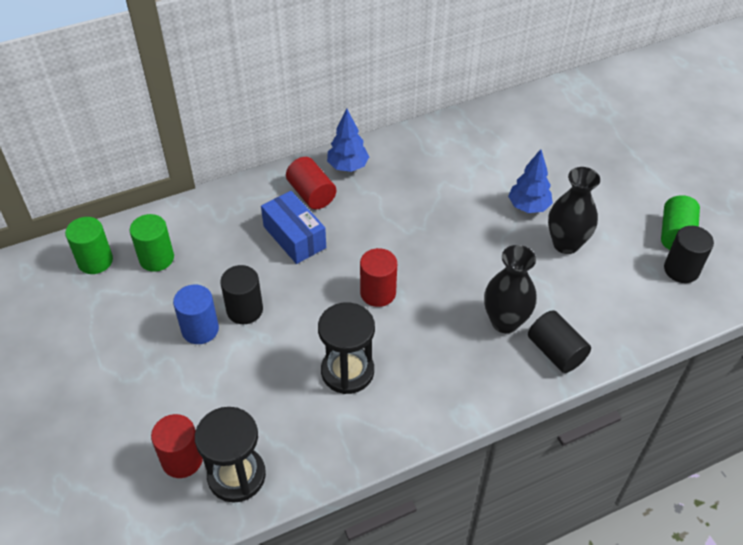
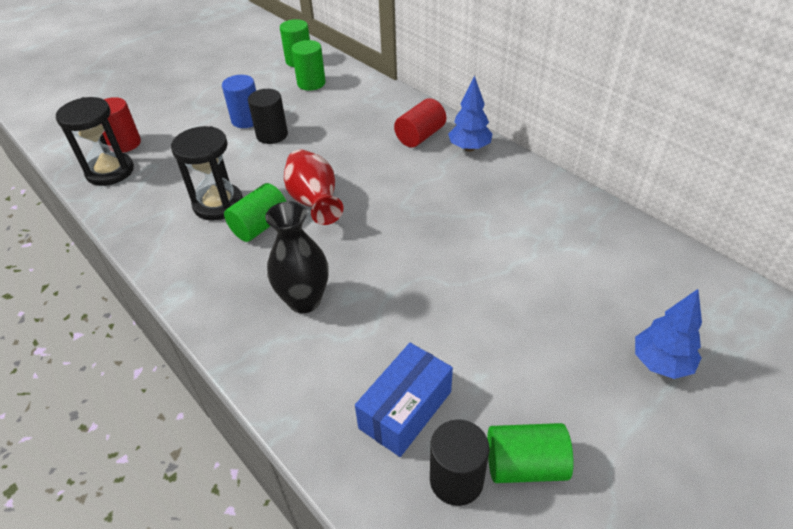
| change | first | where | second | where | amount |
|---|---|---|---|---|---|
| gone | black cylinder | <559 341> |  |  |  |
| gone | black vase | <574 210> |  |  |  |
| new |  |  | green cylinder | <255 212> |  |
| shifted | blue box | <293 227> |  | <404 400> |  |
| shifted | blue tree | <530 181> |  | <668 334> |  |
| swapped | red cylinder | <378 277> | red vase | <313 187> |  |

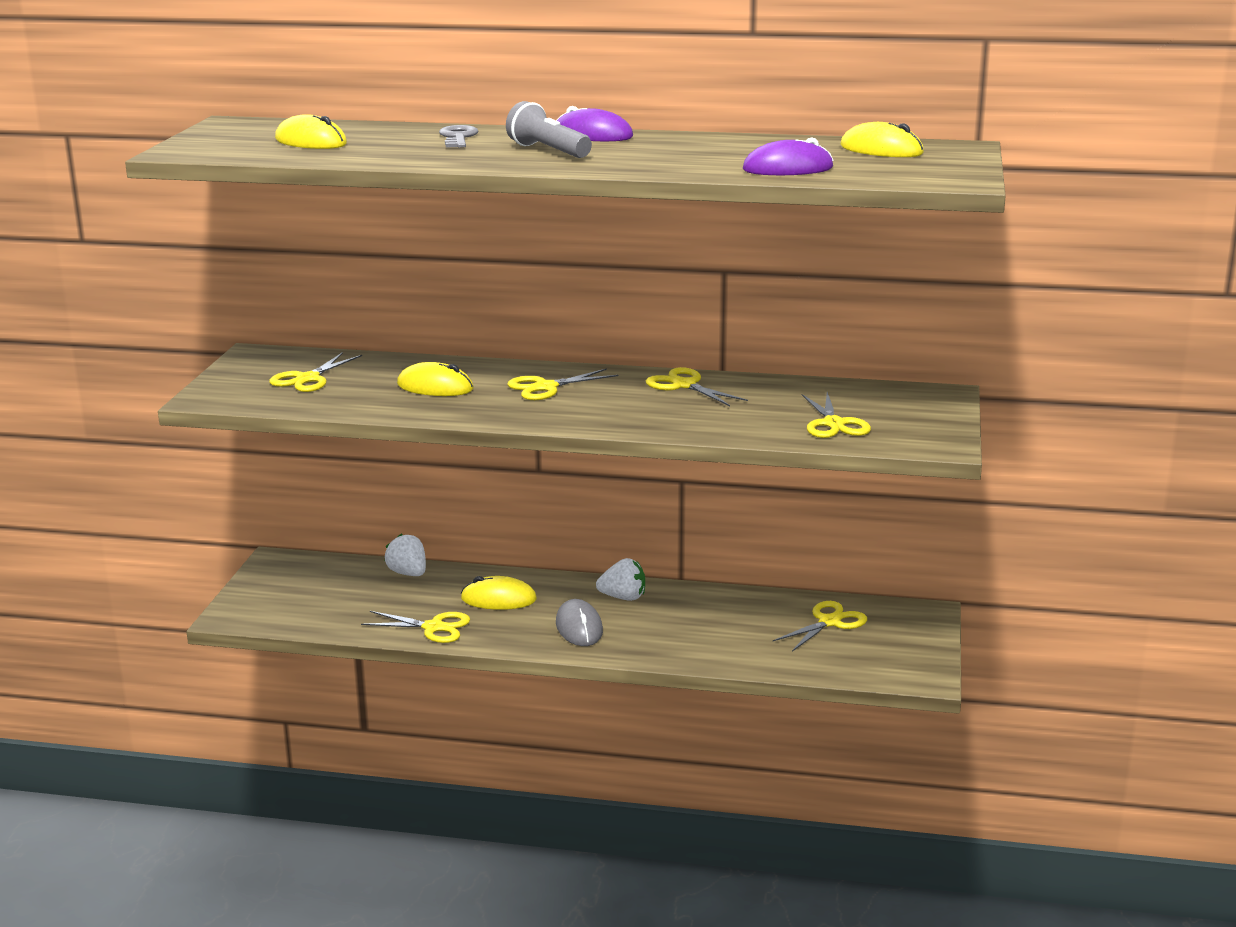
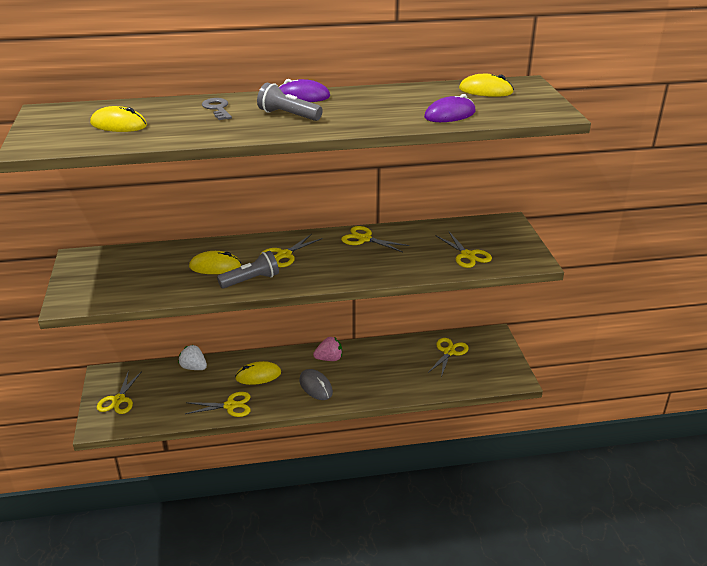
| change | first | where | second | where | amount |
|---|---|---|---|---|---|
| new |  |  | grey flashlight | <248 270> |  |
| shifted | yellow scissors | <315 372> |  | <119 392> |  |
| repainted | white strawberry | <620 579> | pink strawberry | <327 349> |  |

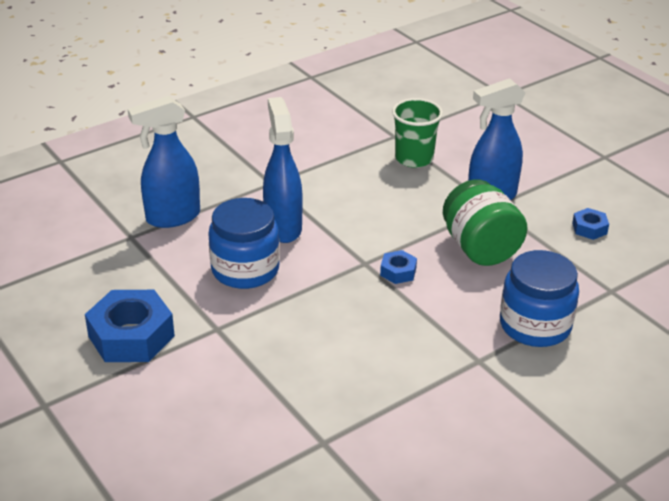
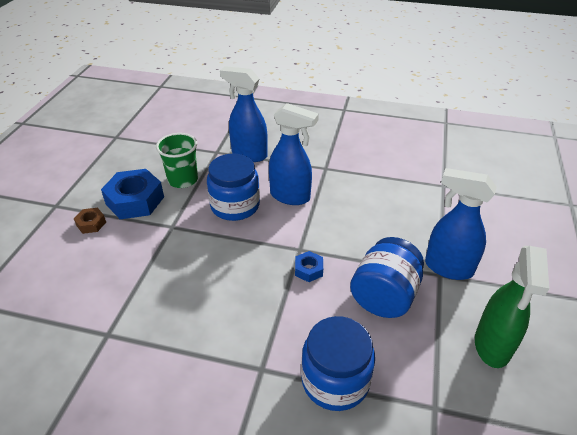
| change | first | where | second | where | amount |
|---|---|---|---|---|---|
| new |  |  | brown nut | <90 221> |  |
| shifted | green cup | <417 133> |  | <177 160> |  |
| swapped | blue nut | <590 224> | green spray bottle | <512 307> |  |
| repainted | green jar | <485 222> | blue jar | <387 277> |  |
| rotated | blue spray bottle | <283 170> |  | <294 154> | 75 degrees clockwise |

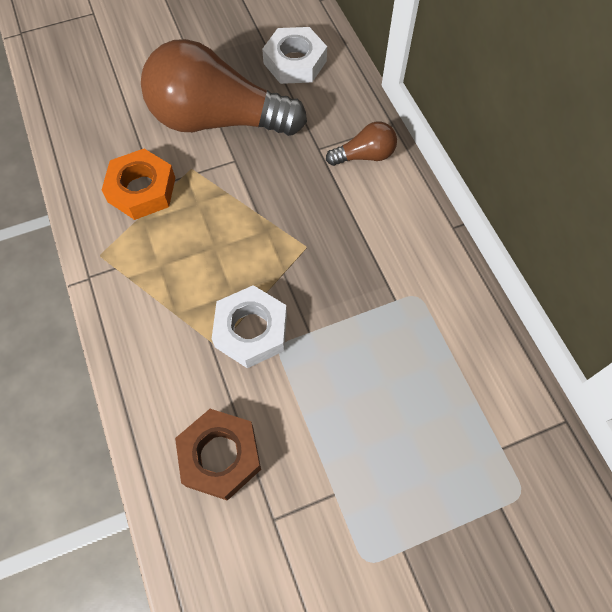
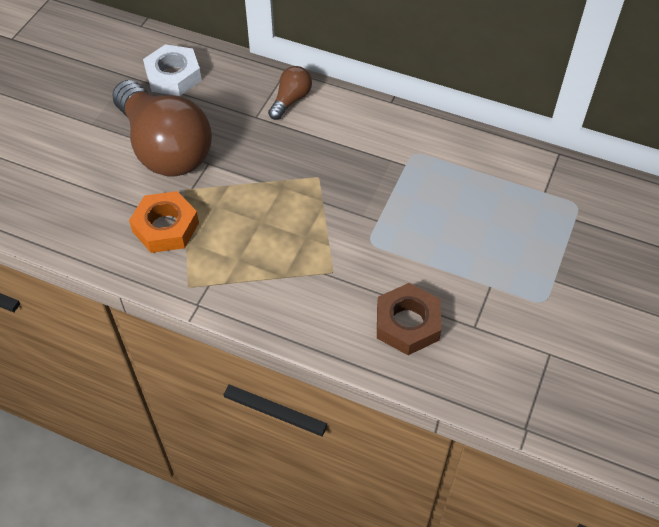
| change | first | where | second | where | amount |
|---|---|---|---|---|---|
| gone | white nut | <249 326> |  |  |  |
| rotated | brown light bulb | <224 87> |  | <162 128> | 90 degrees counterclockwise |

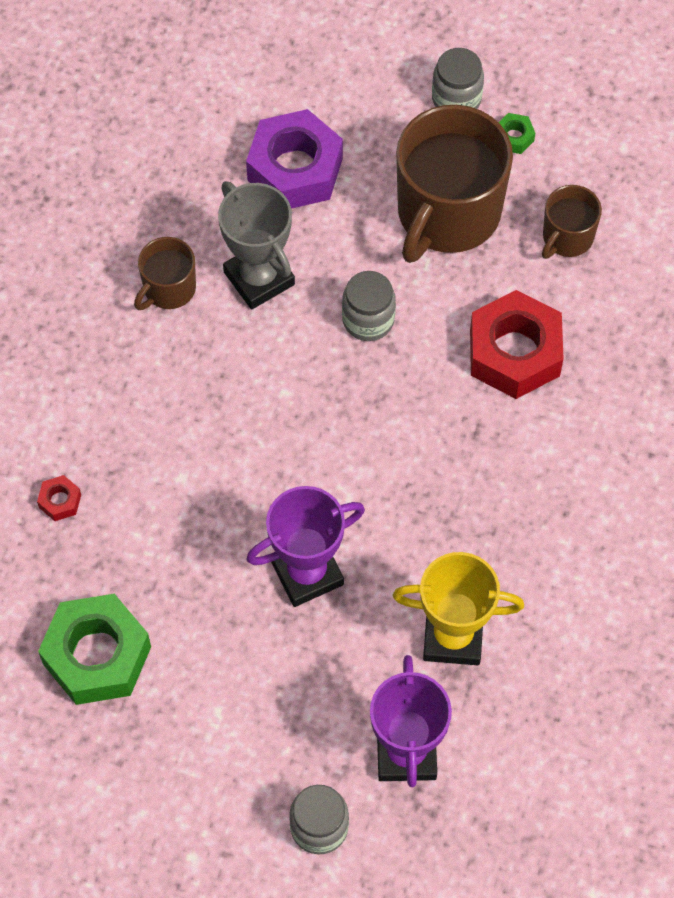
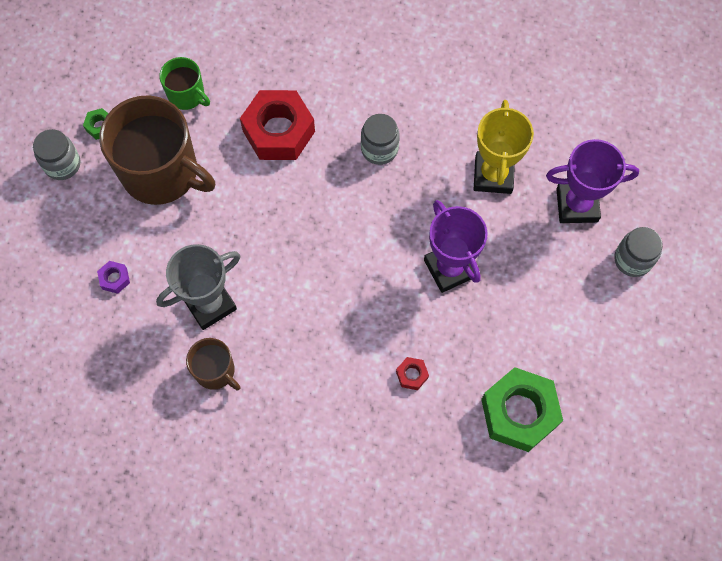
| change | first | where | second | where | amount |
|---|---|---|---|---|---|
| shifted | red nut | <59 498> |  | <412 373> |  |
| shifted | grey jar | <369 306> |  | <380 139> |  |
| repainted | brown mug | <572 222> | green mug | <184 83> |  |
| scaled | purple nut | <294 159> |  | <113 277> | x0.42 |

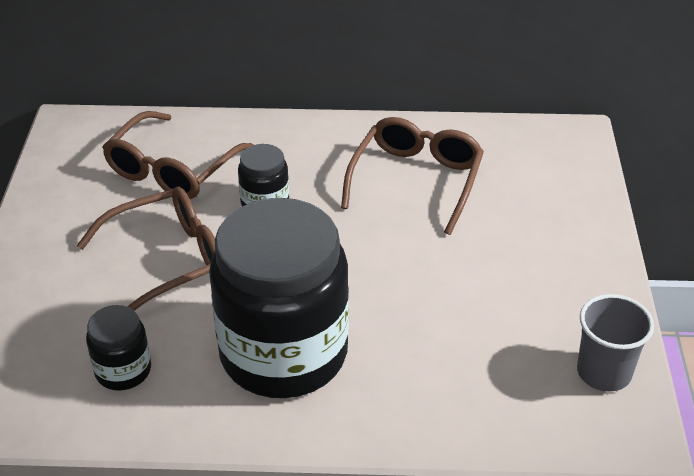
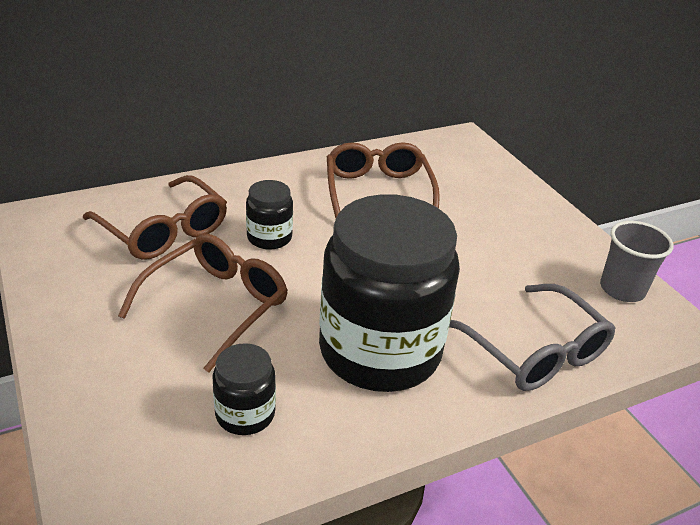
| change | first | where | second | where | amount |
|---|---|---|---|---|---|
| new |  |  | grey glasses | <532 337> |  |
| rotated | brown glasses | <178 155> |  | <155 217> | 45 degrees counterclockwise |

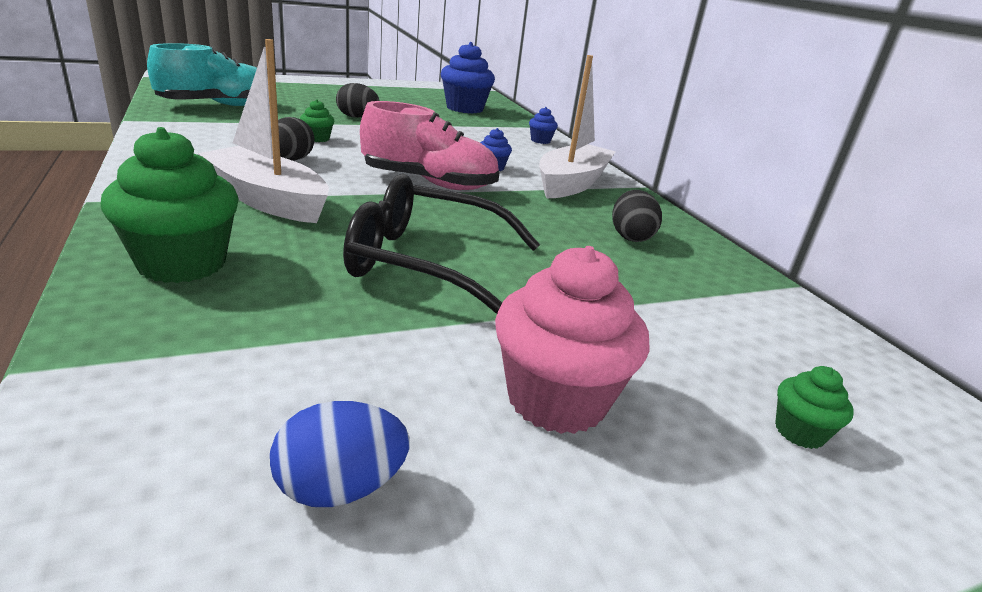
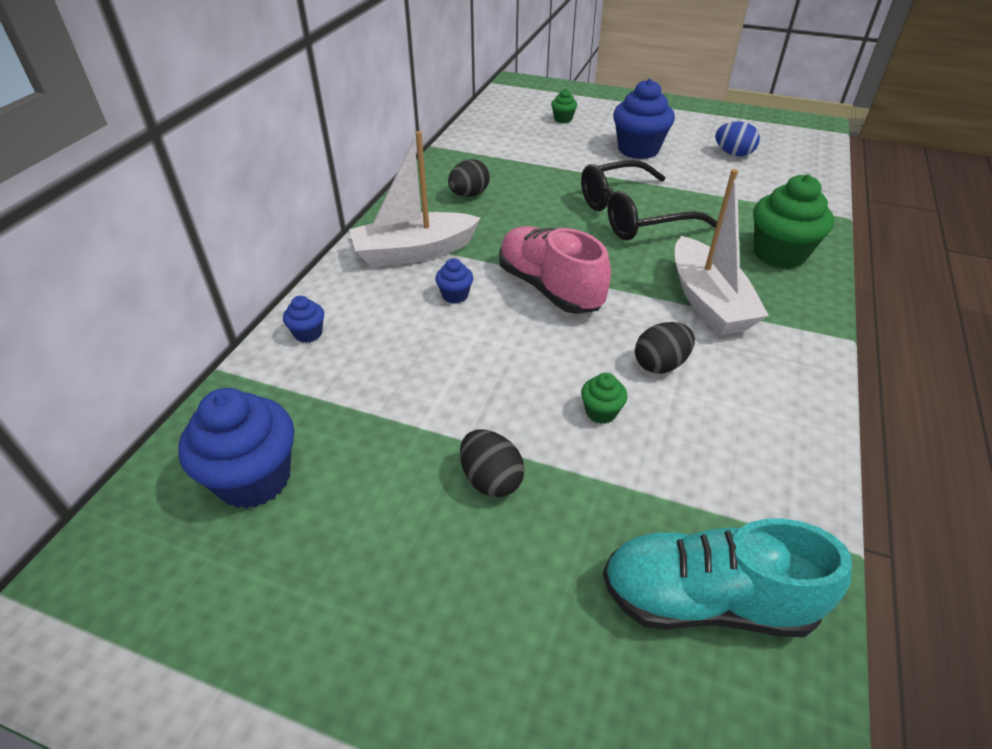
| change | first | where | second | where | amount |
|---|---|---|---|---|---|
| repainted | pink cupcake | <572 340> | blue cupcake | <644 119> |  |
| rotated | black glasses | <441 244> |  | <649 200> | 105 degrees clockwise |

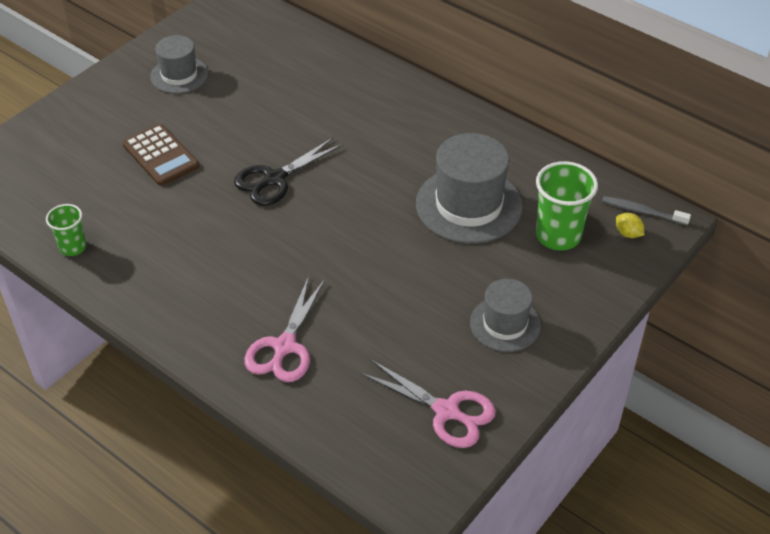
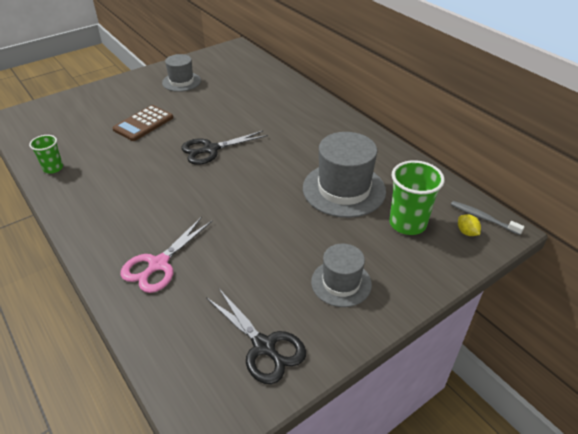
| change | first | where | second | where | amount |
|---|---|---|---|---|---|
| repainted | pink scissors | <428 404> | black scissors | <256 336> |  |
| rotated | brown calculator | <160 155> |  | <142 123> | 60 degrees clockwise |

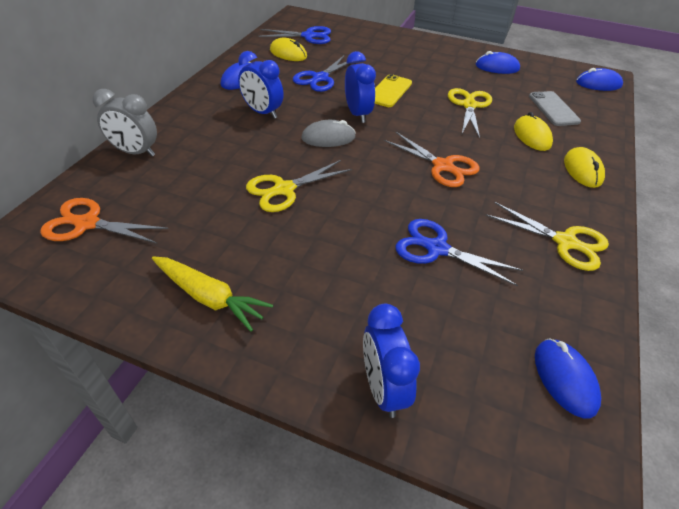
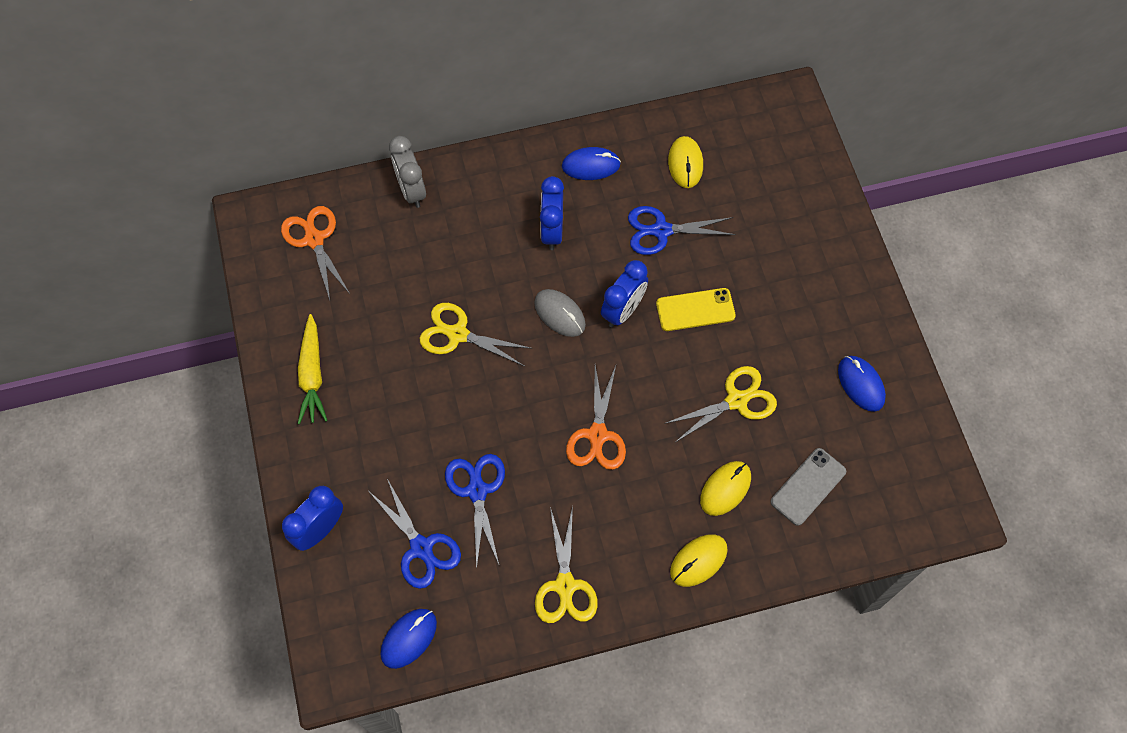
| change | first | where | second | where | amount |
|---|---|---|---|---|---|
| gone | blue mouse | <599 79> |  |  |  |
| shifted | blue scissors | <295 35> |  | <415 534> |  |

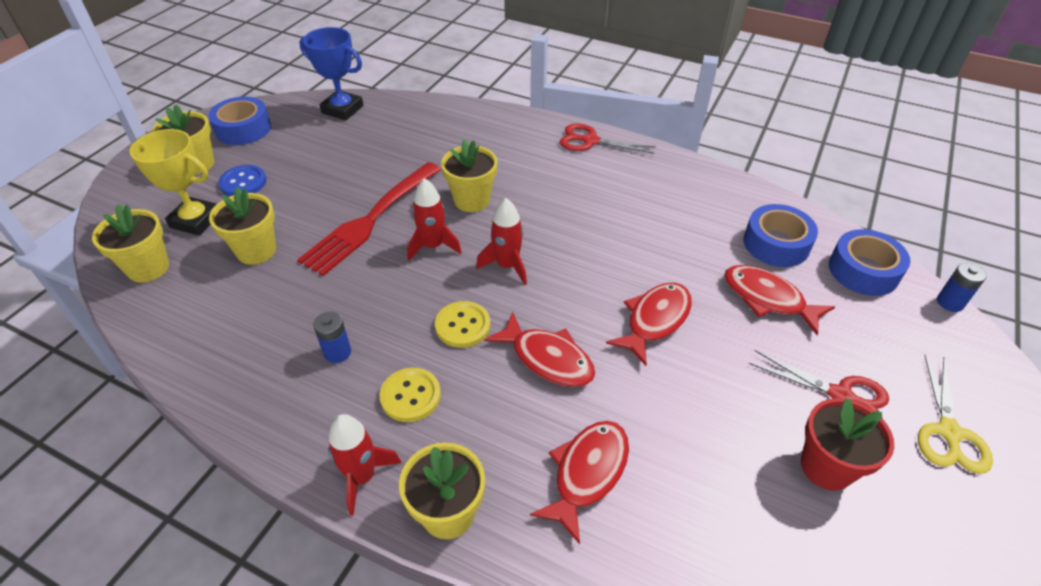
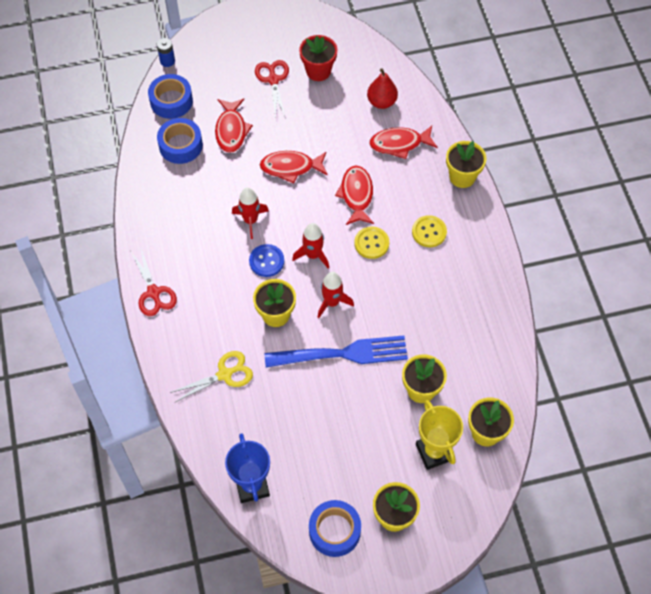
| change | first | where | second | where | amount |
|---|---|---|---|---|---|
| gone | blue battery | <332 337> |  |  |  |
| new |  |  | red pear | <382 88> |  |
| shifted | blue button | <242 180> |  | <266 260> |  |
| shifted | red rocket | <364 465> |  | <250 213> |  |
| shifted | yellow scissors | <955 414> |  | <211 376> |  |
| repainted | red fork | <369 219> | blue fork | <336 351> |  |

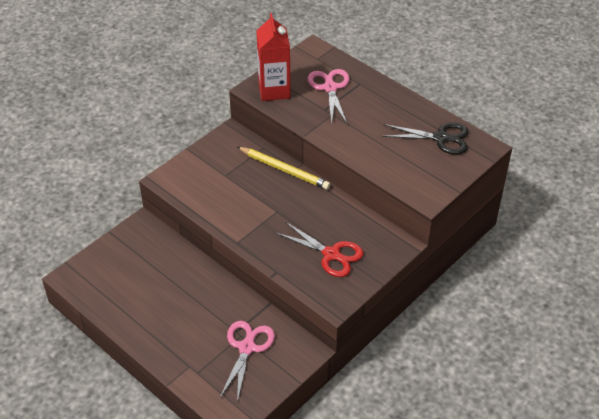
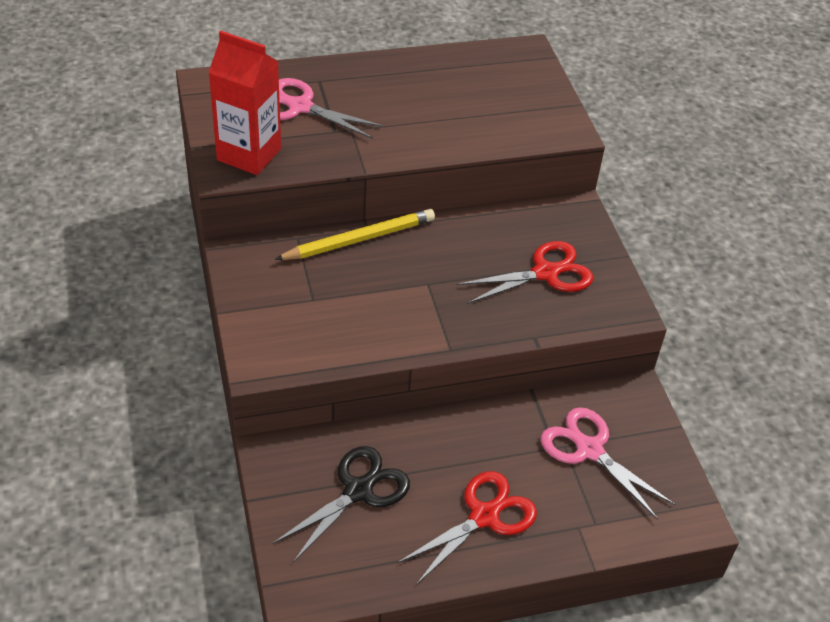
| change | first | where | second | where | amount |
|---|---|---|---|---|---|
| new |  |  | red scissors | <467 527> |  |
| shifted | black scissors | <425 138> |  | <341 504> |  |

